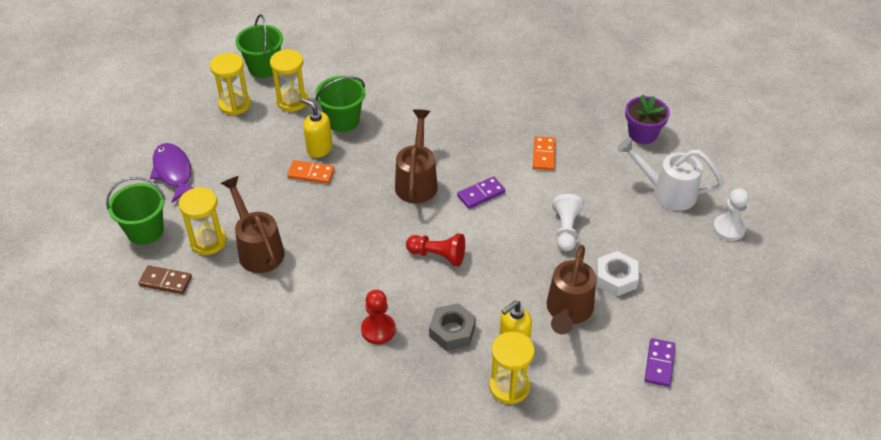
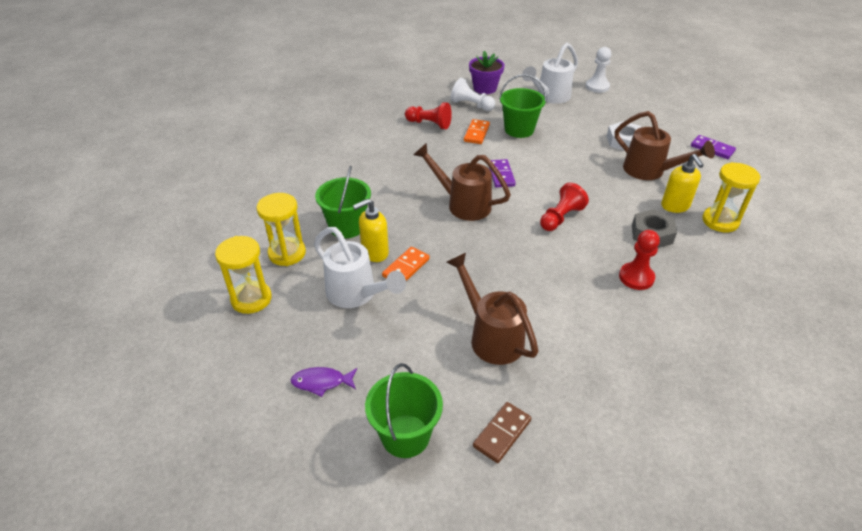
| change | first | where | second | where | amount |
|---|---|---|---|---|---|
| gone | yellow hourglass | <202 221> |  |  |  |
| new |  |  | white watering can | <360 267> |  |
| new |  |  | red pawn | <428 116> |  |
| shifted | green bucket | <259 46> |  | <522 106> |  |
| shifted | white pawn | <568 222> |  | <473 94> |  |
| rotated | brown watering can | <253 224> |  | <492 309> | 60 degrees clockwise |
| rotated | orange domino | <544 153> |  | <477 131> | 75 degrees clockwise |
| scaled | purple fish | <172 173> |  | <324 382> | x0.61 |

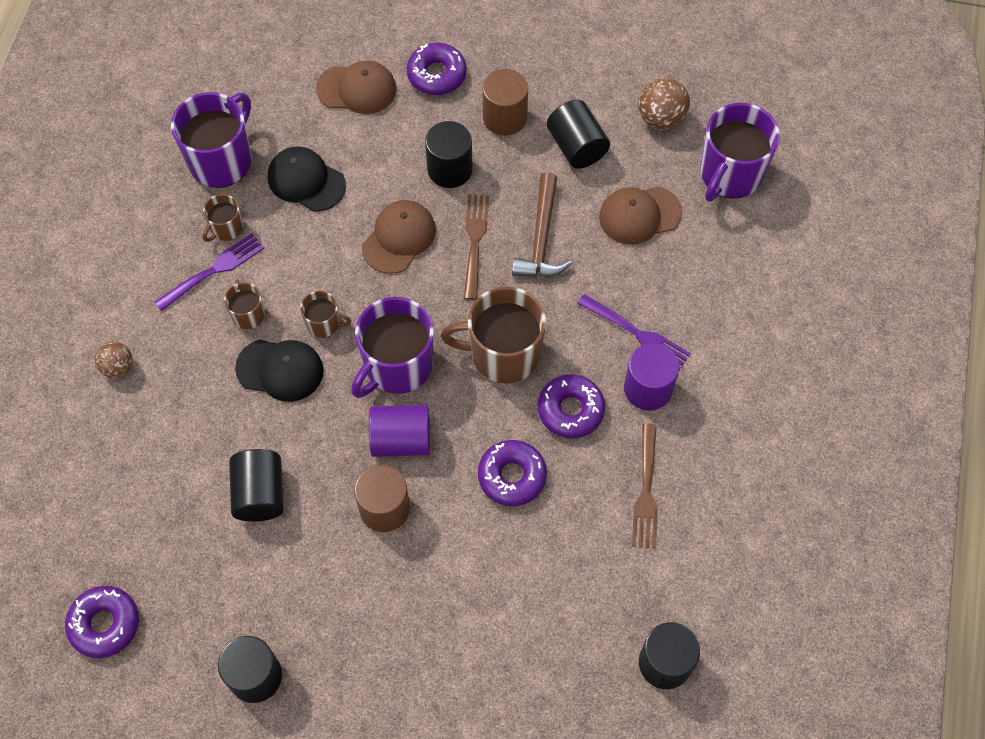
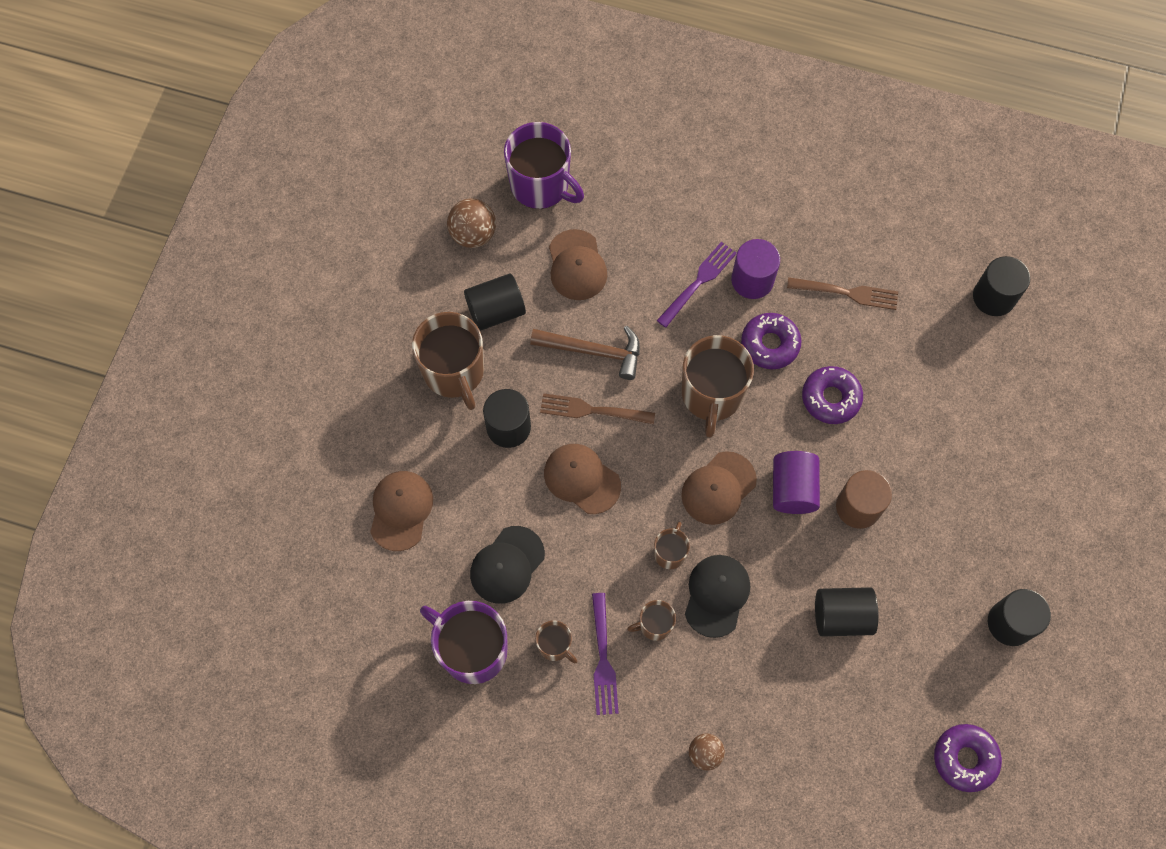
| change | first | where | second | where | amount |
|---|---|---|---|---|---|
| gone | purple donut | <437 69> |  |  |  |
| swapped | purple mug | <392 347> | brown cap | <719 488> |  |
| swapped | brown cylinder | <505 102> | brown mug | <448 361> |  |
| rotated | purple fork | <209 272> |  | <605 654> | 150 degrees counterclockwise |

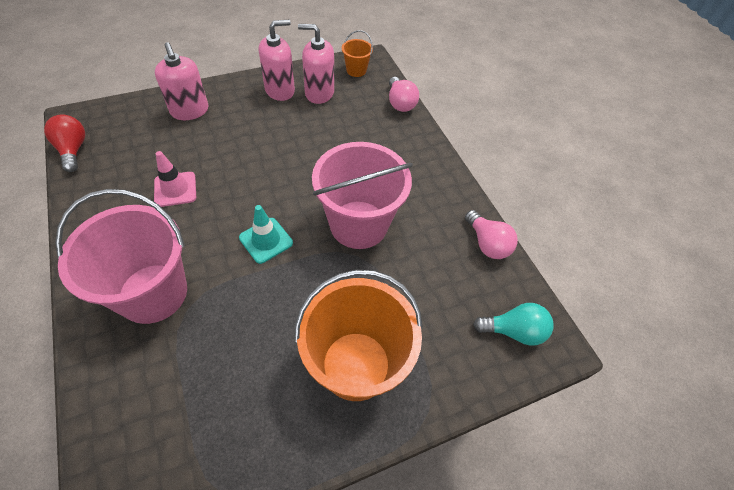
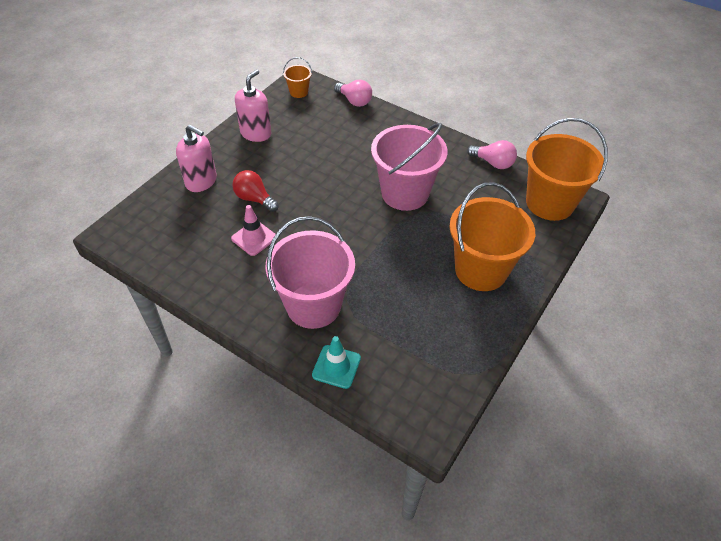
| change | first | where | second | where | amount |
|---|---|---|---|---|---|
| gone | pink soap dispenser | <316 64> |  |  |  |
| shifted | red light bulb | <64 143> |  | <255 191> |  |
| shifted | turquoise traffic cone | <266 234> |  | <336 362> |  |
| swapped | turquoise light bulb | <513 324> | orange bucket | <567 169> |  |

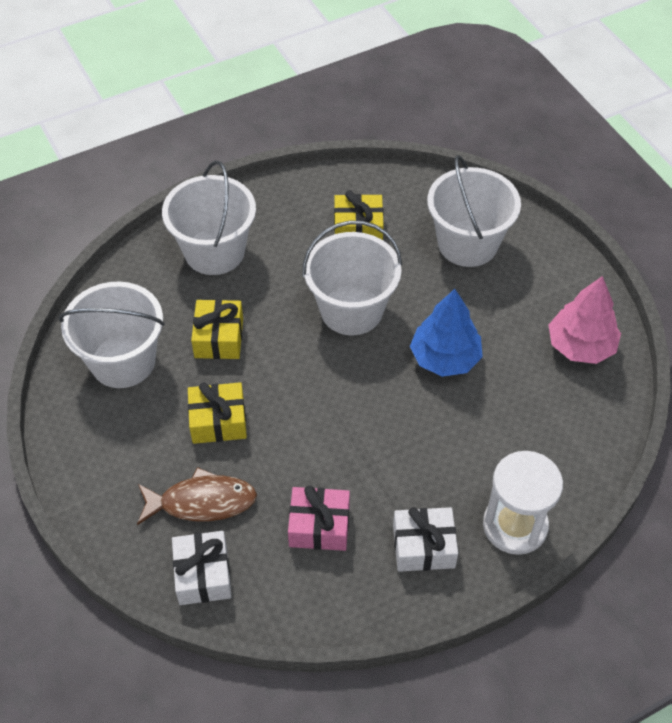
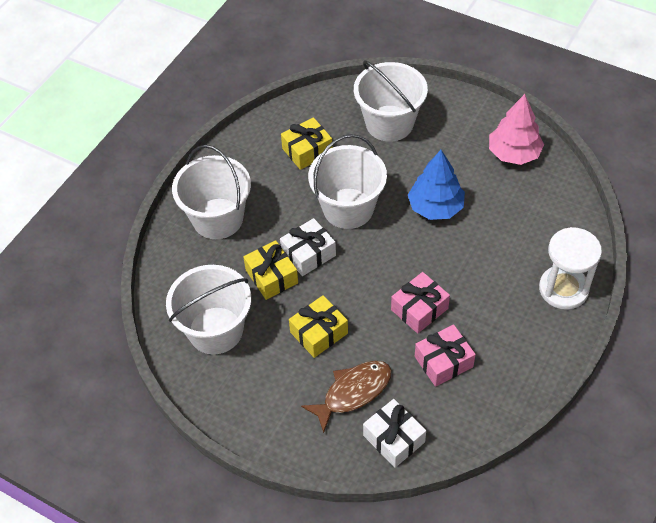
| change | first | where | second | where | amount |
|---|---|---|---|---|---|
| new |  |  | pink gift | <420 303> |  |
| shifted | white gift | <425 539> |  | <308 247> |  |

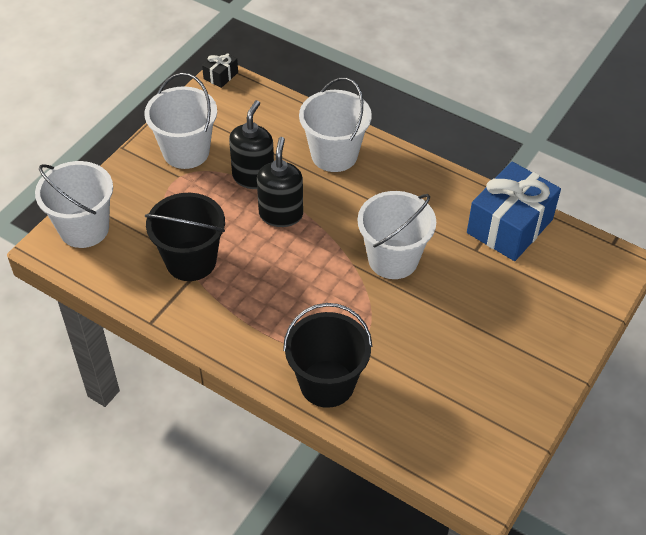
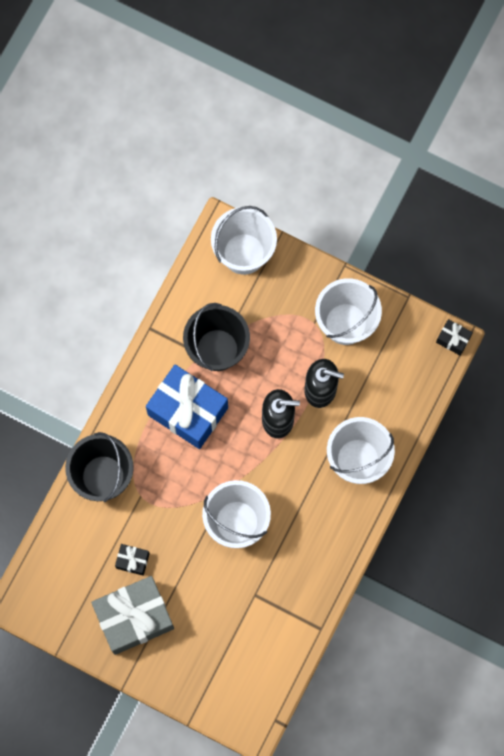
| change | first | where | second | where | amount |
|---|---|---|---|---|---|
| new |  |  | grey gift | <132 615> |  |
| new |  |  | black gift | <132 560> |  |
| shifted | blue gift | <514 211> |  | <187 407> |  |

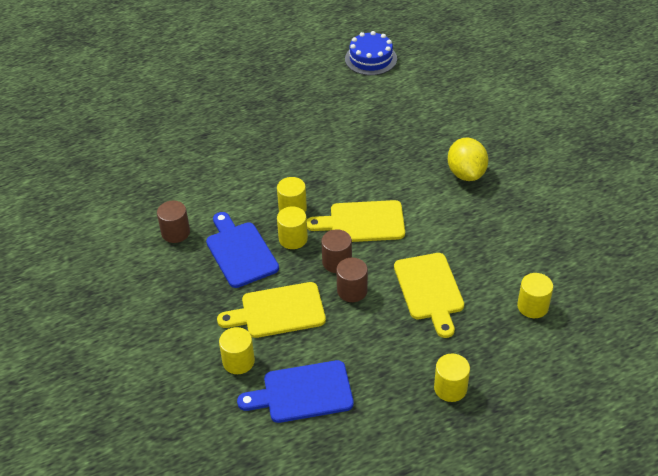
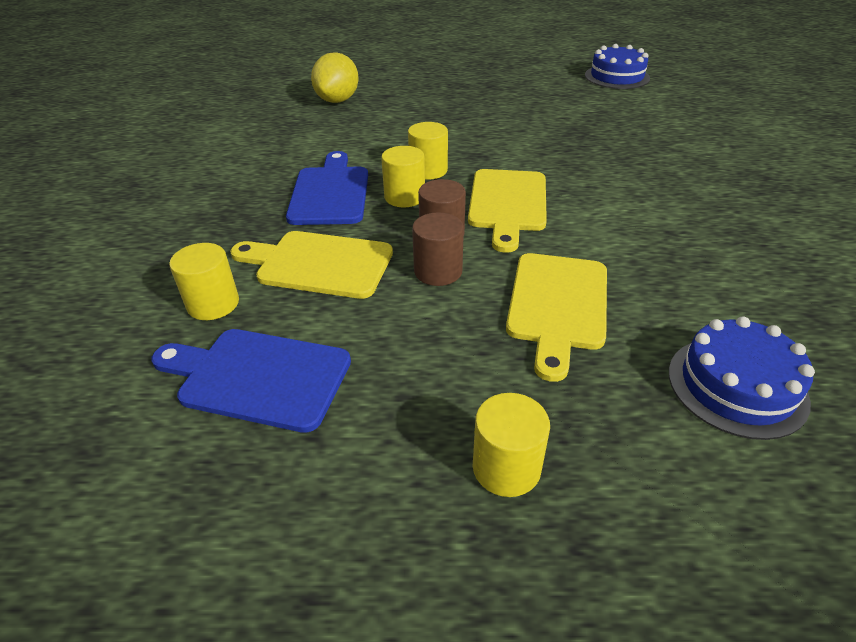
| change | first | where | second | where | amount |
|---|---|---|---|---|---|
| gone | brown cylinder | <173 221> |  |  |  |
| shifted | yellow lemon | <468 159> |  | <335 77> |  |
| swapped | yellow cylinder | <535 295> | blue cake | <742 378> |  |
| rotated | yellow cutting board | <356 221> |  | <507 211> | 105 degrees counterclockwise |

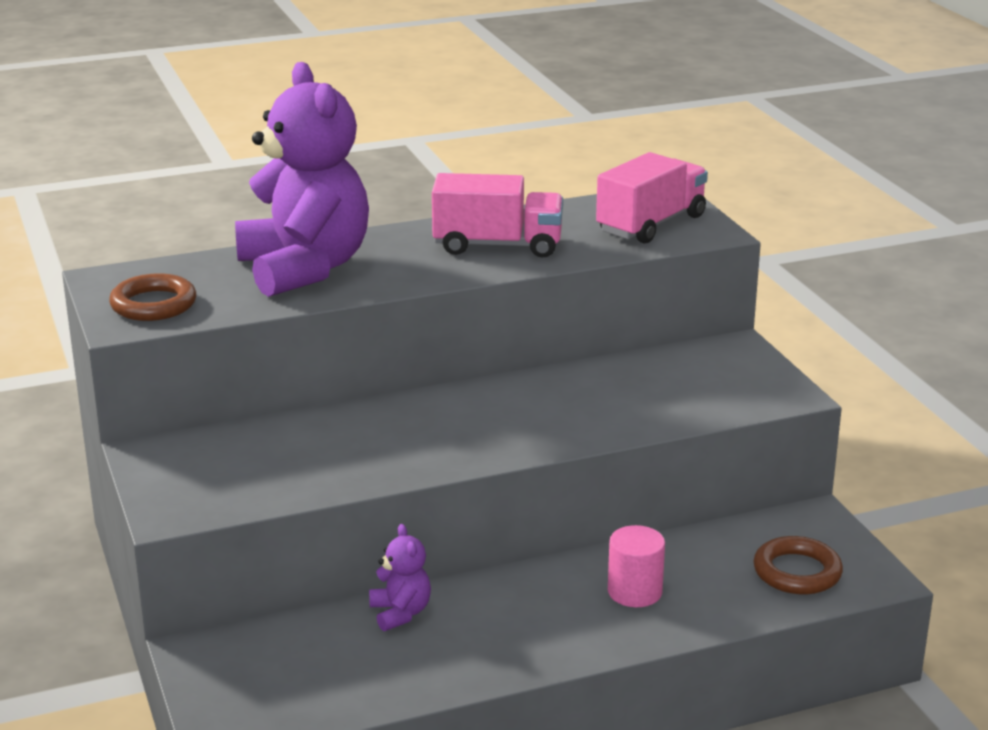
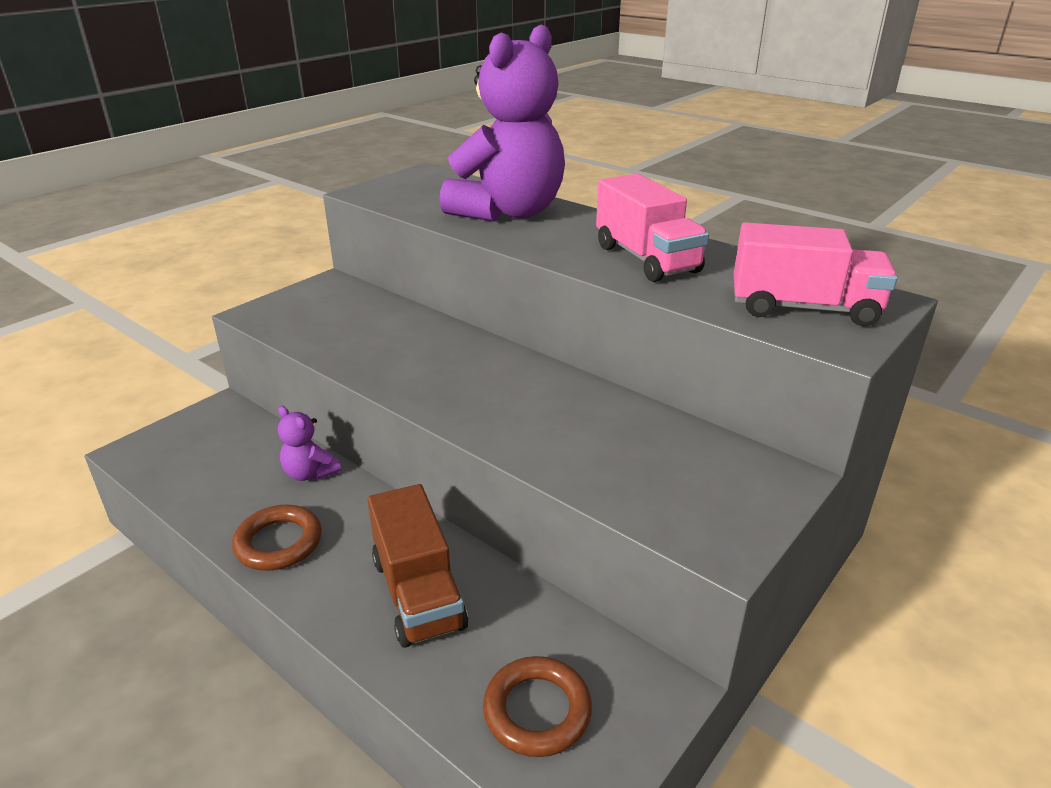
| change | first | where | second | where | amount |
|---|---|---|---|---|---|
| shifted | brown ring | <152 297> |  | <277 538> |  |
| swapped | pink cylinder | <636 566> | brown truck | <418 566> |  |
| rotated | purple teddy bear | <400 577> |  | <309 443> | 90 degrees clockwise |

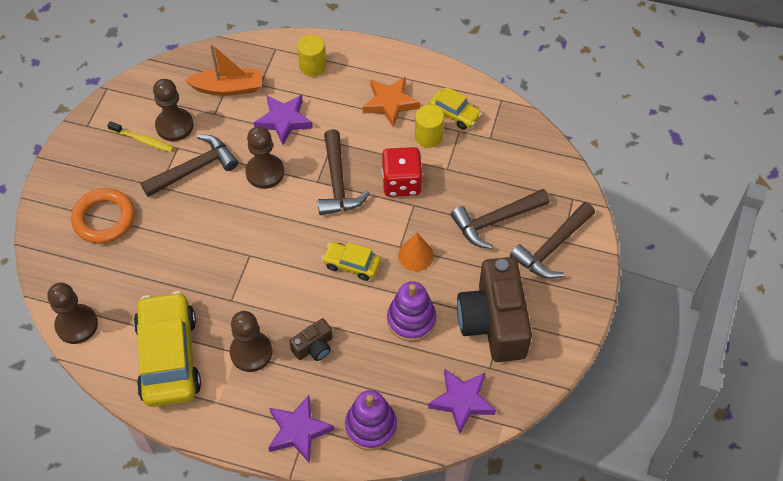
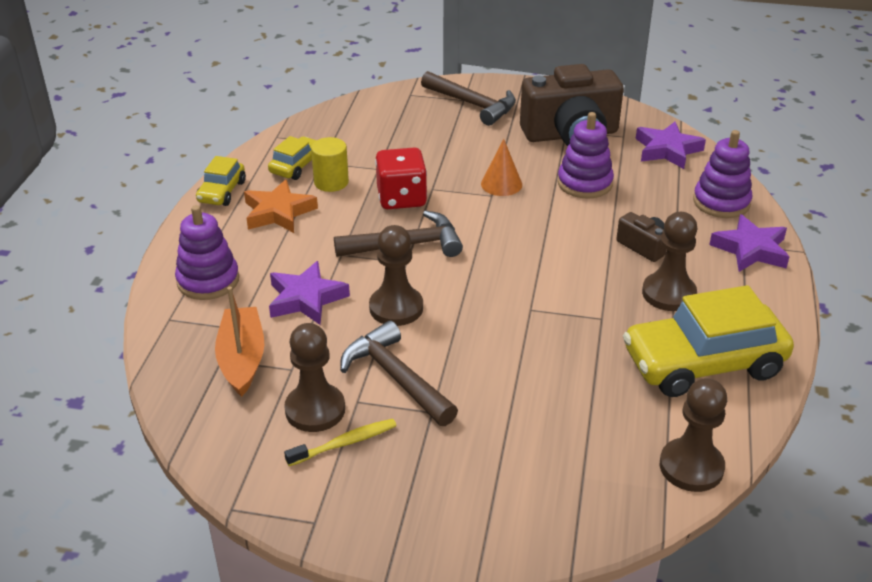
| change | first | where | second | where | amount |
|---|---|---|---|---|---|
| gone | orange ring | <103 216> |  |  |  |
| gone | brown hammer | <500 219> |  |  |  |
| shifted | yellow car | <351 261> |  | <221 181> |  |
| swapped | yellow cylinder | <311 56> | purple stacking toy | <207 252> |  |
| rotated | yellow toothbrush | <140 136> |  | <340 442> | 45 degrees clockwise |

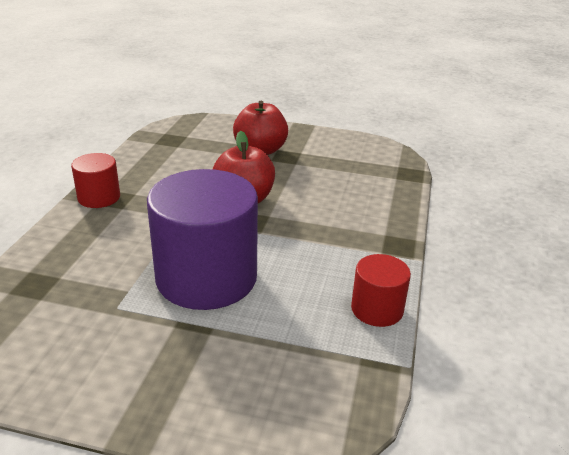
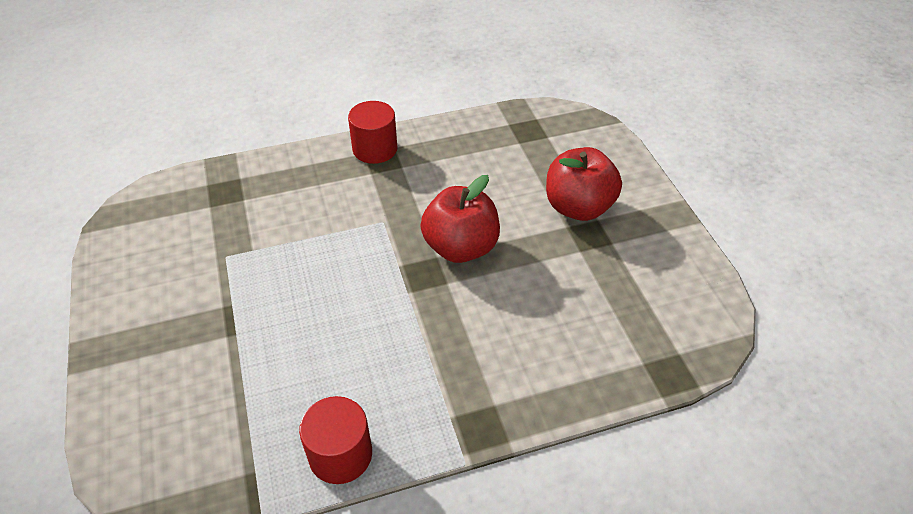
| change | first | where | second | where | amount |
|---|---|---|---|---|---|
| gone | purple cylinder | <202 239> |  |  |  |

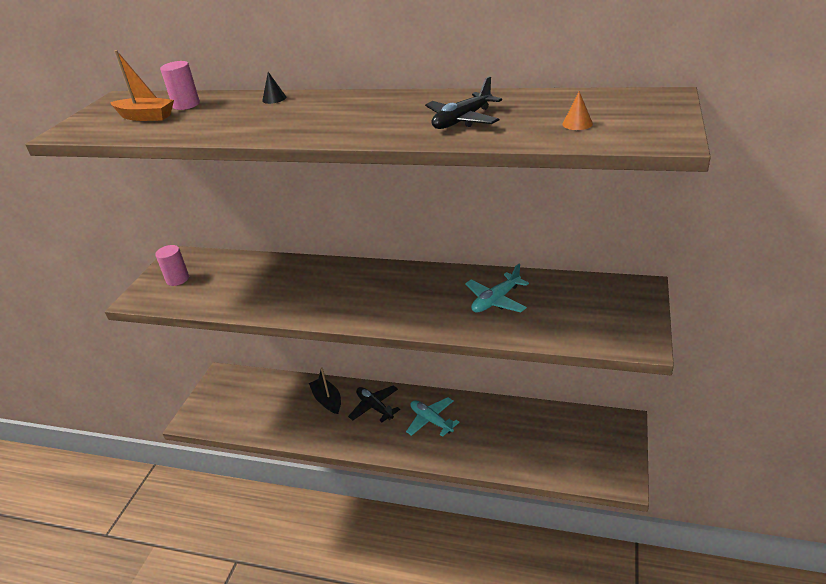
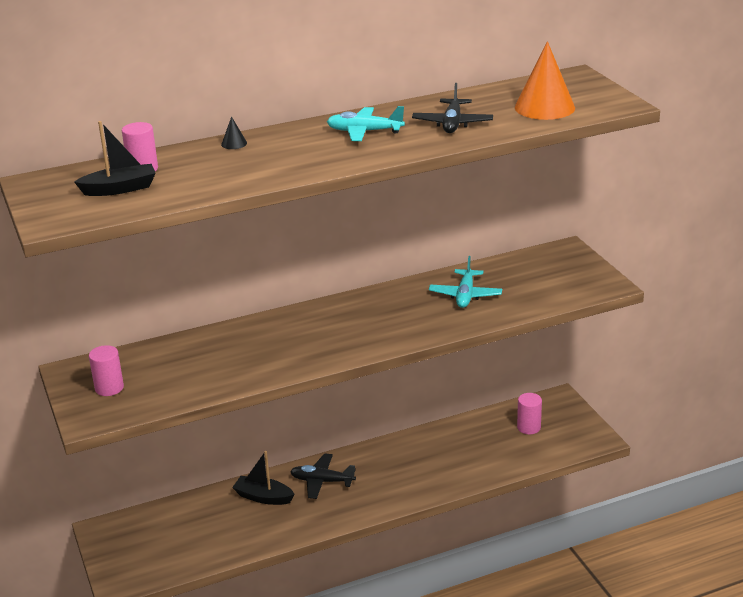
| change | first | where | second | where | amount |
|---|---|---|---|---|---|
| new |  |  | pink cylinder | <529 413> |  |
| shifted | turquoise plane | <433 417> |  | <366 123> |  |
| repainted | orange boat | <142 85> | black boat | <115 158> |  |
| scaled | orange cone | <578 110> |  | <545 80> | x2.42 |

